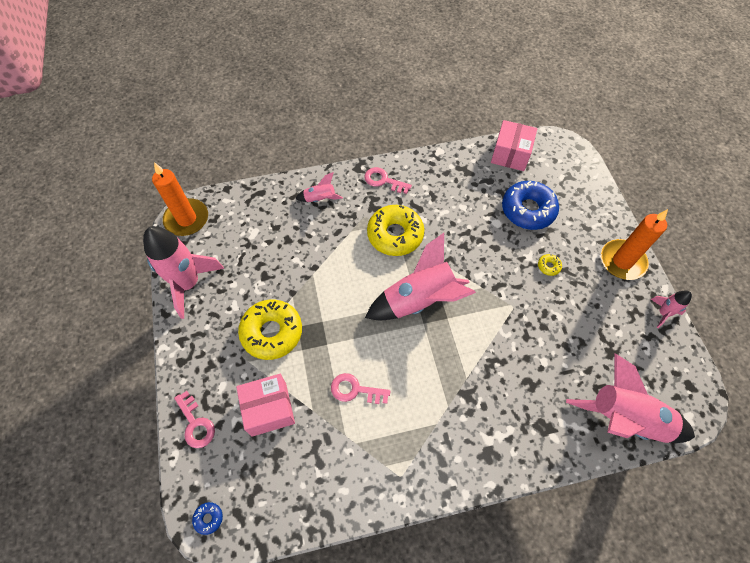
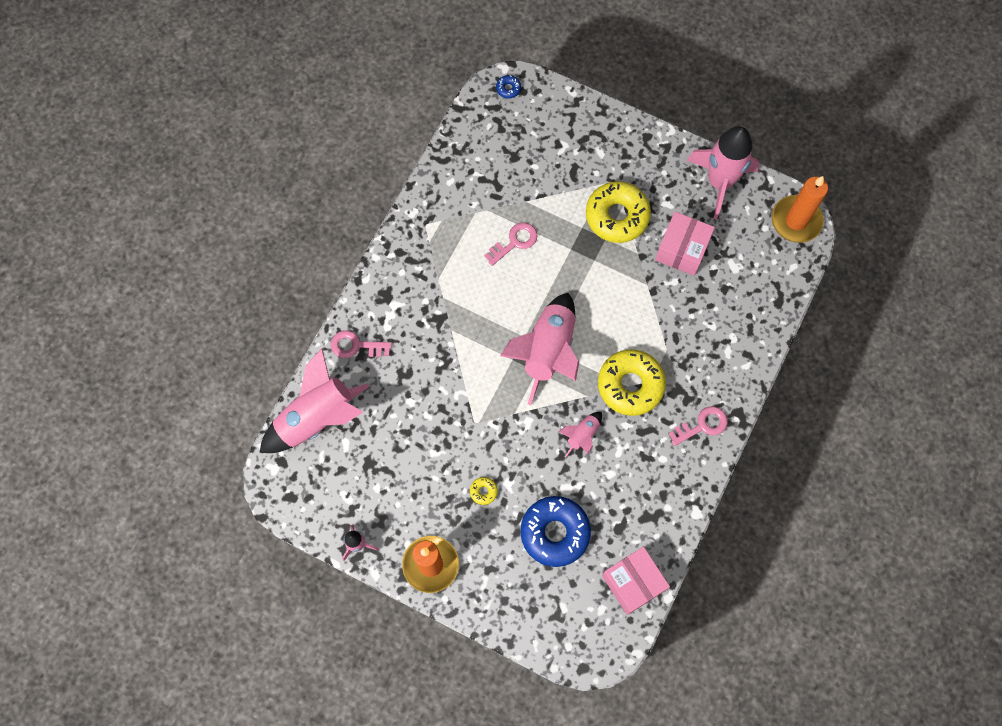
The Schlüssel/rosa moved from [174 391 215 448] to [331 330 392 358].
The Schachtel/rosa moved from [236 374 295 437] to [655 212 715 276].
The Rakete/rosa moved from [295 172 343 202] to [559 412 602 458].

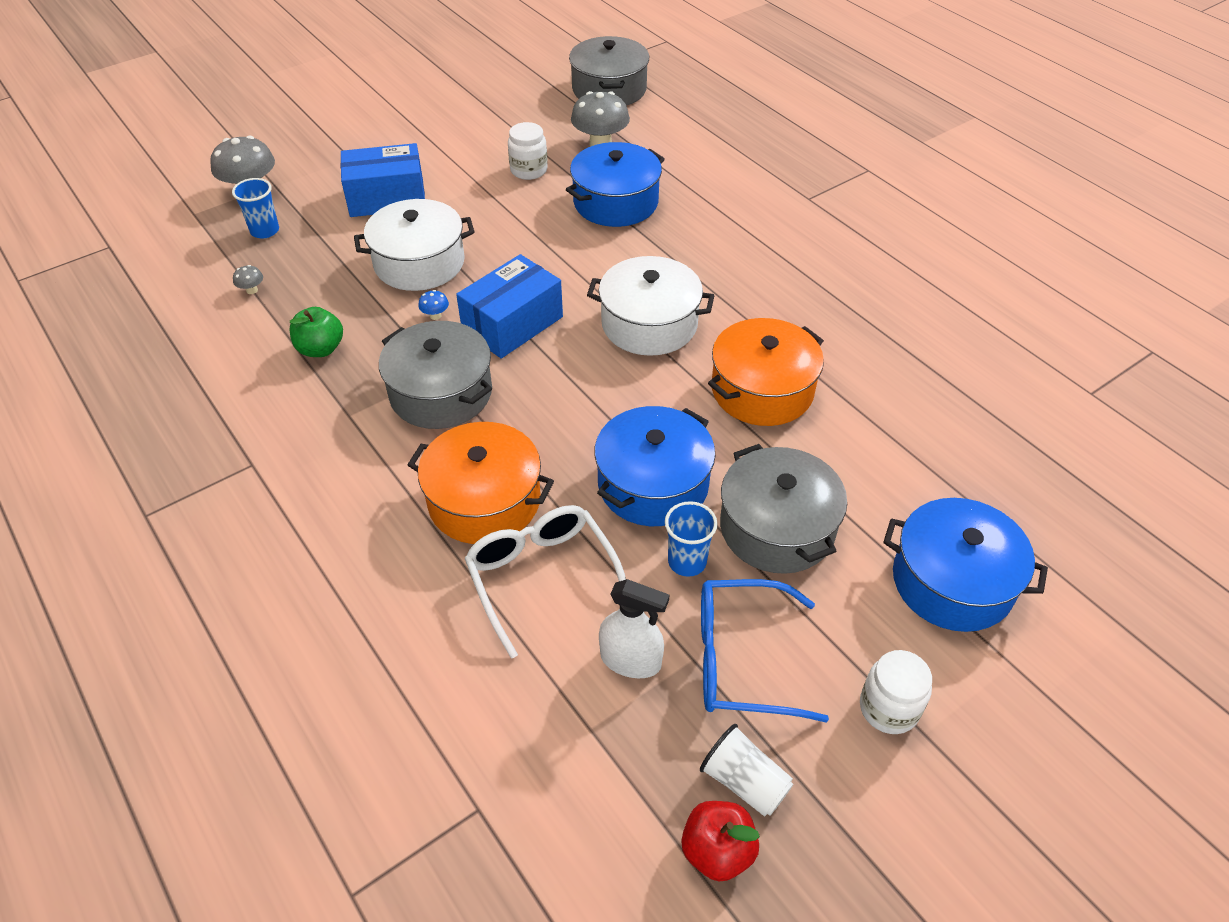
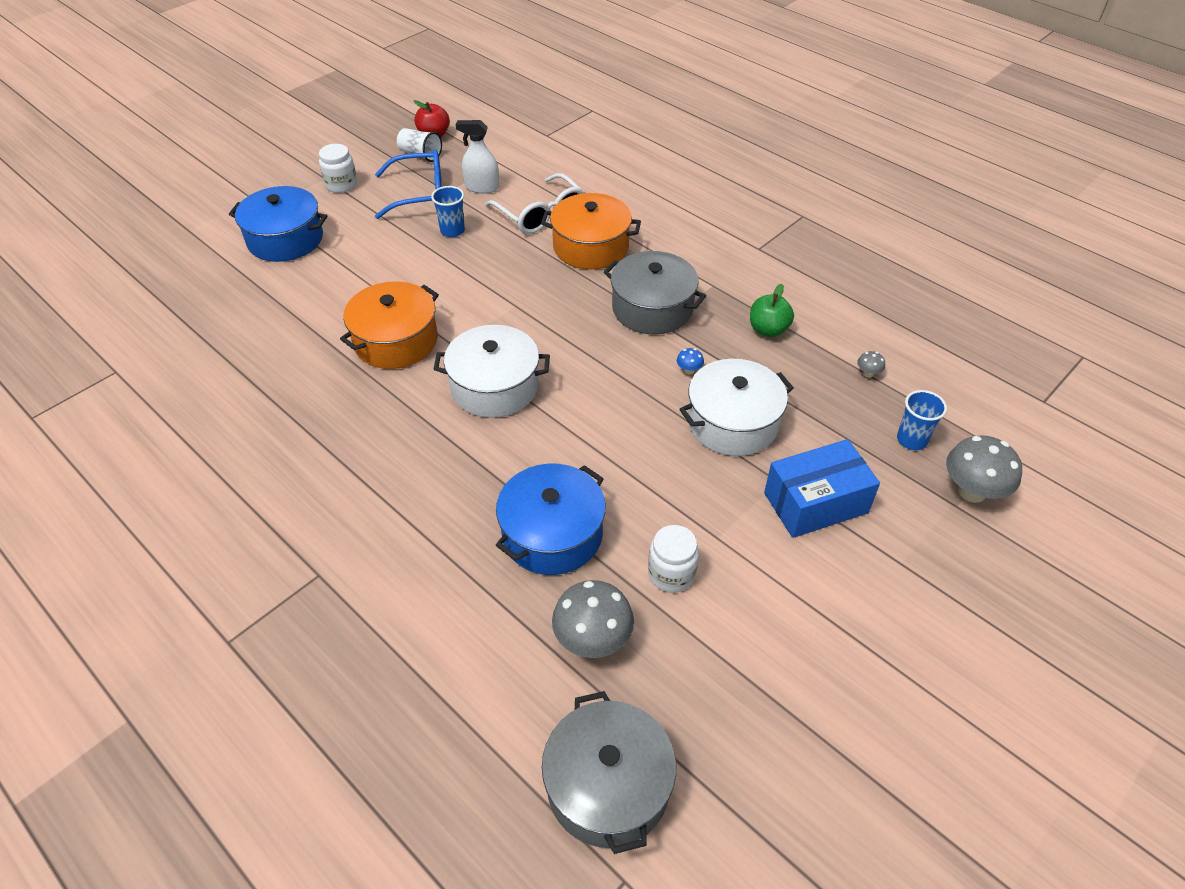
The Schachtel/blau at [456 254 563 359] disappeared.
The Kochtopf/blau at [594 406 716 526] disappeared.
The Kochtopf/grau at [720 444 847 574] disappeared.

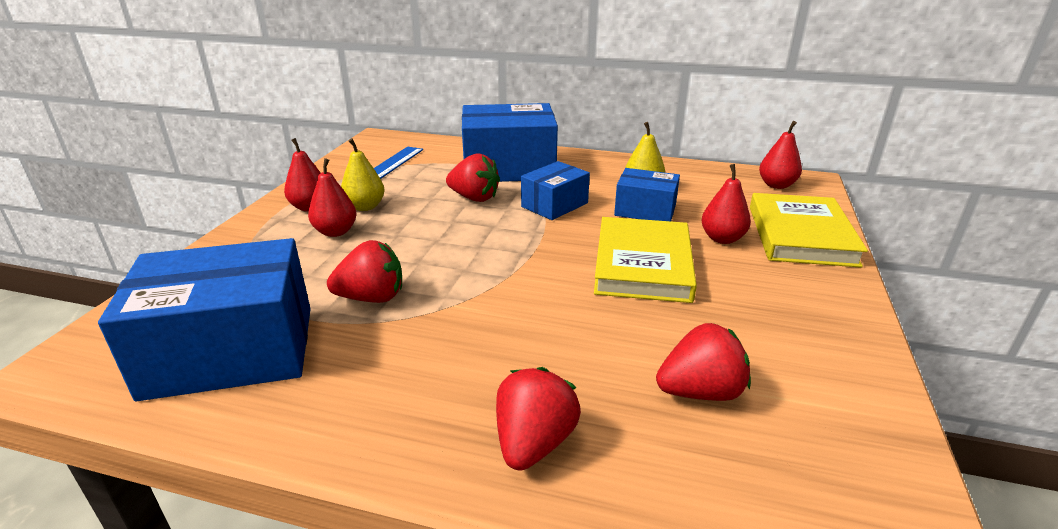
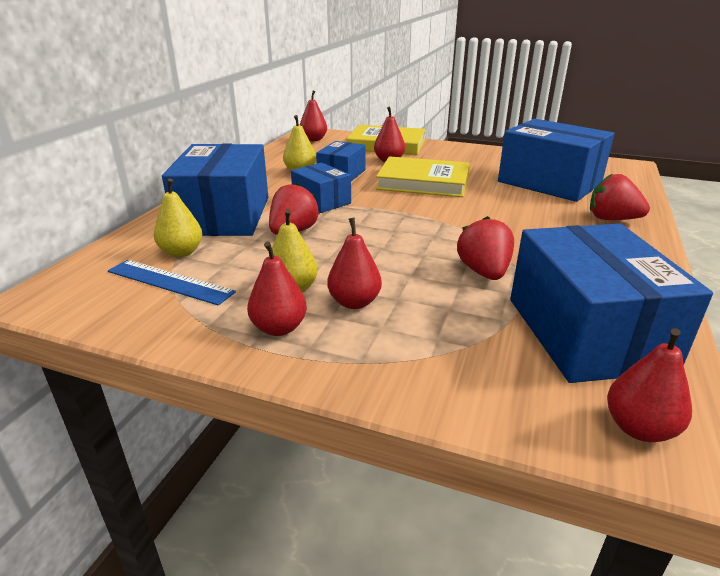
The Birne/gelb at [154 178 202 257] appeared.
The Birne/rot at [607 328 692 442] appeared.
The Erdbeere/rot at [656 323 751 401] was replaced by the Schachtel/blau at [498 119 614 202].

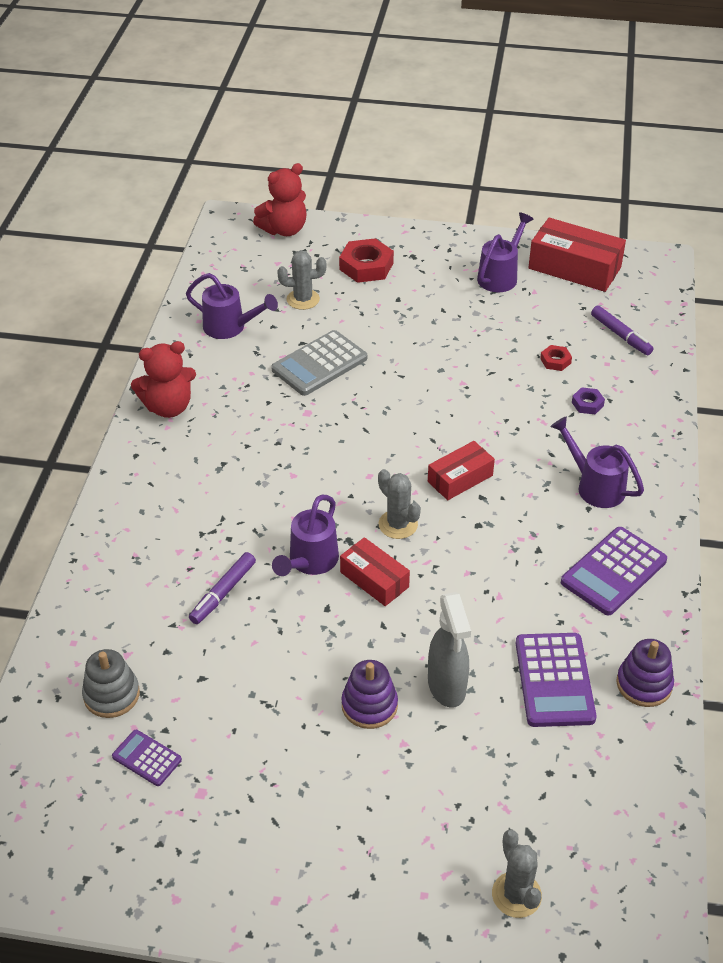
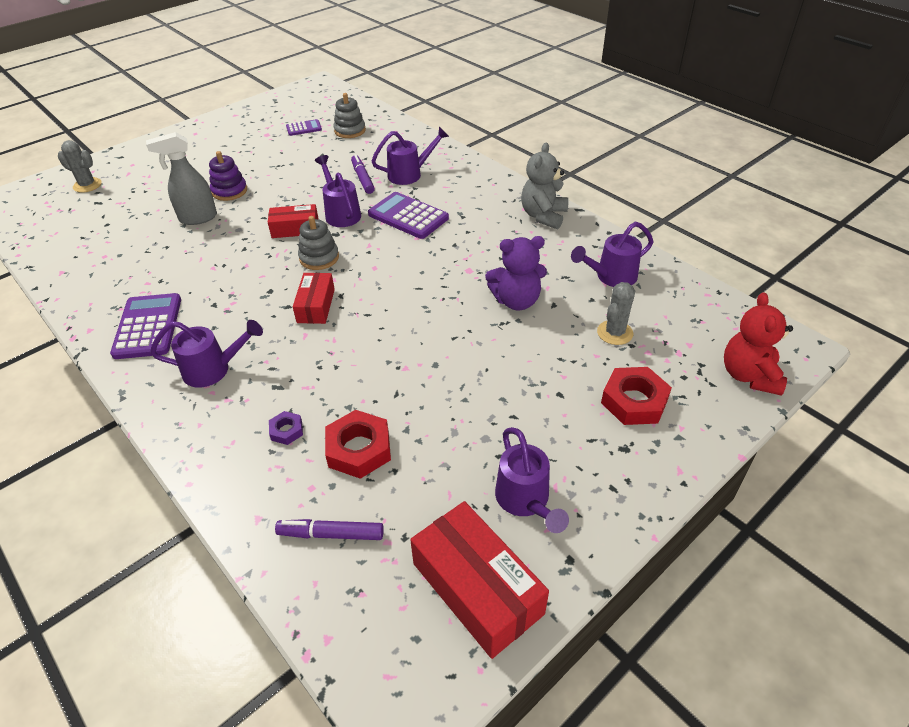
The Stapelspielzeug/lila at [616 639 674 707] disappeared.
The Gießkanne/lila at [371 127 449 185] appeared.
The Taschenrechner/lila moved from [516 633 597 727] to [368 192 449 239].
The Taschenrechner/grau at [271 330 367 396] was replaced by the Teddybär/lila at [485 236 547 310].
The Kaktus/grau at [378 469 421 539] was replaced by the Stapelspielzeug/grau at [298 216 339 270].
The Teddybär/rot at [131 341 196 418] became the Teddybär/grau at [521 143 568 229].
The Sprühflasche/grau at [428 592 471 708] turned 45 degrees counterclockwise.
The Schachtel/rot at [528 218 626 292] turned 75 degrees clockwise.
The Sechskantmutter/rot at [540 345 572 371] changed to 1.92 times the size.

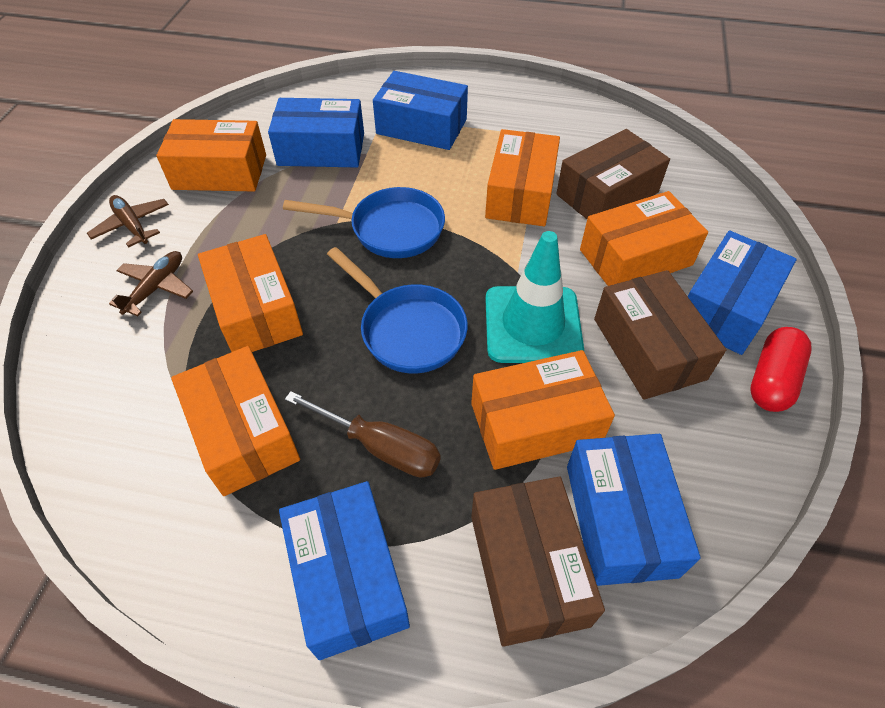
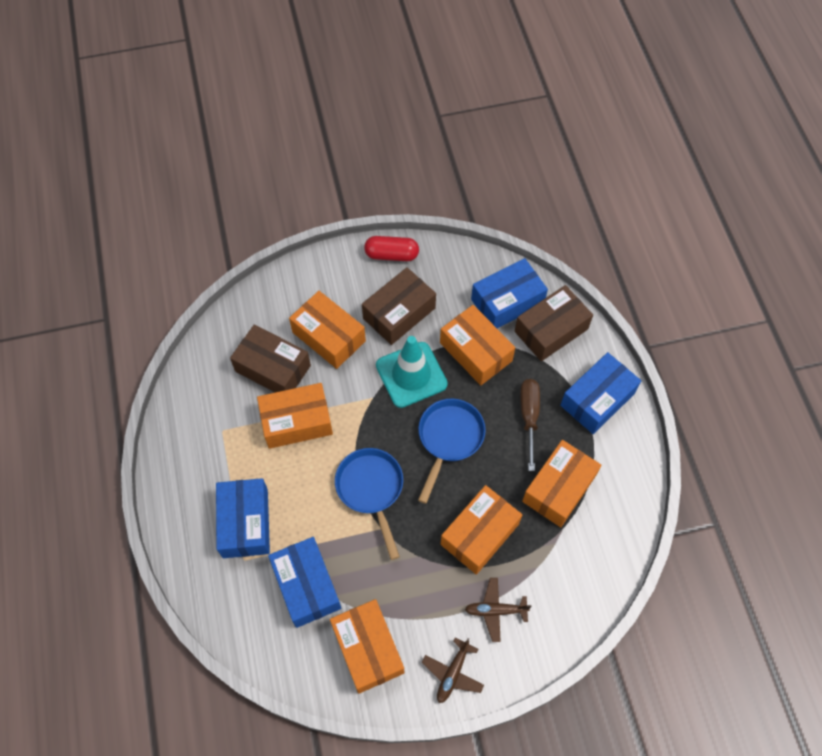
The Schachtel/blau at [688 231 797 355] disappeared.

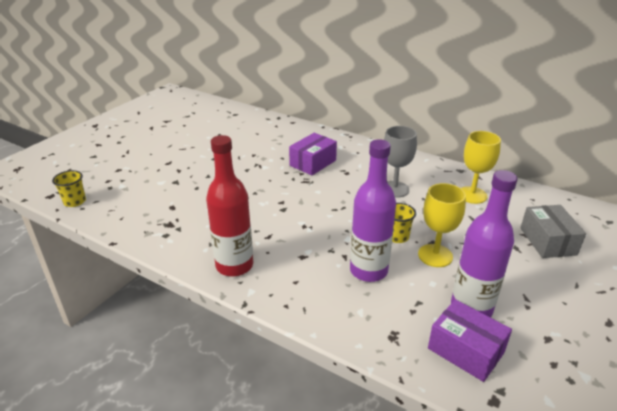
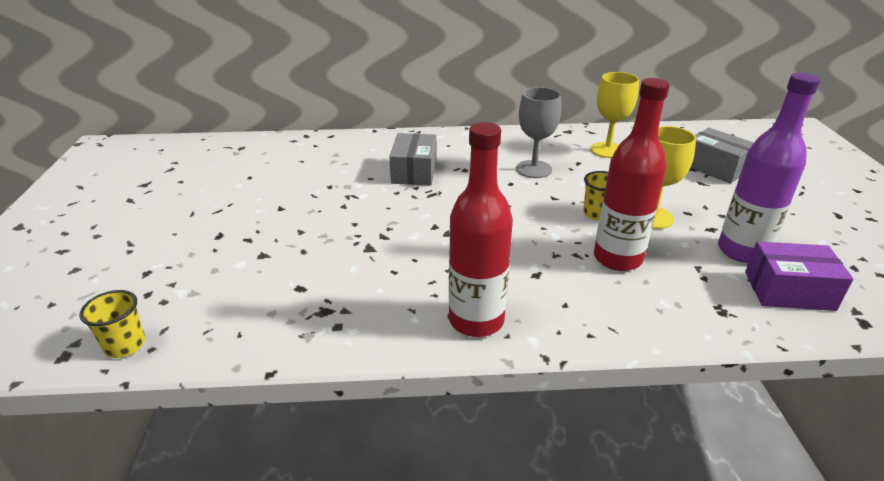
The Schachtel/lila at [289 133 337 175] became the Schachtel/grau at [389 133 437 185].
The Flasche/lila at [350 139 396 282] became the Flasche/rot at [594 78 670 271].

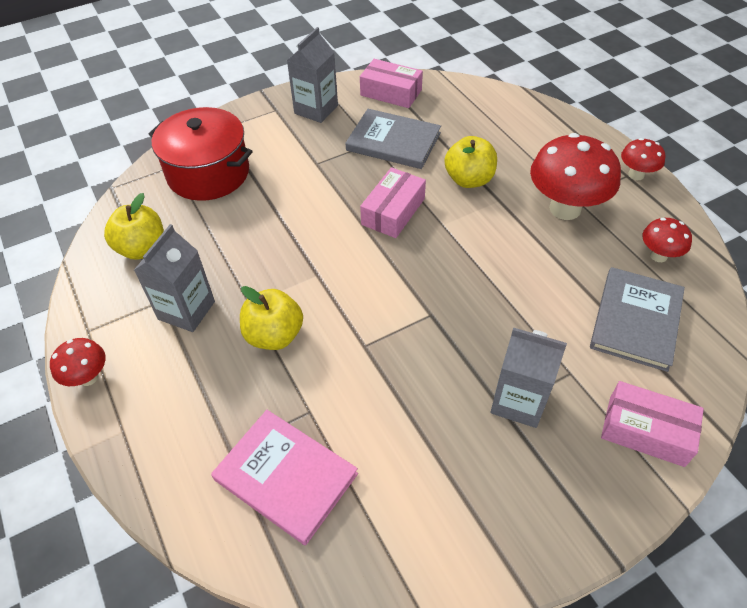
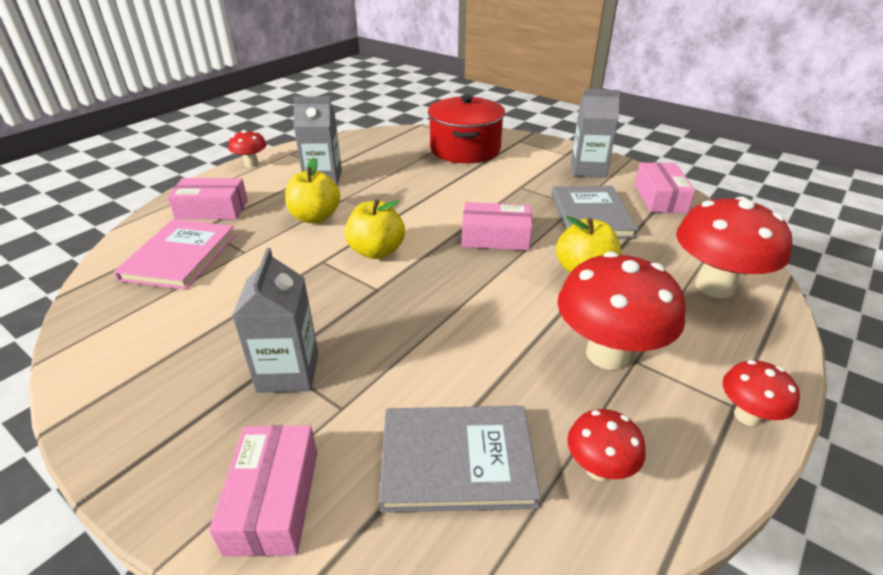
The Schachtel/rosa at [167 178 248 219] appeared.
The Pilz/rot at [676 196 792 298] appeared.
The Apfel/gelb moved from [104 193 164 260] to [345 199 405 259].

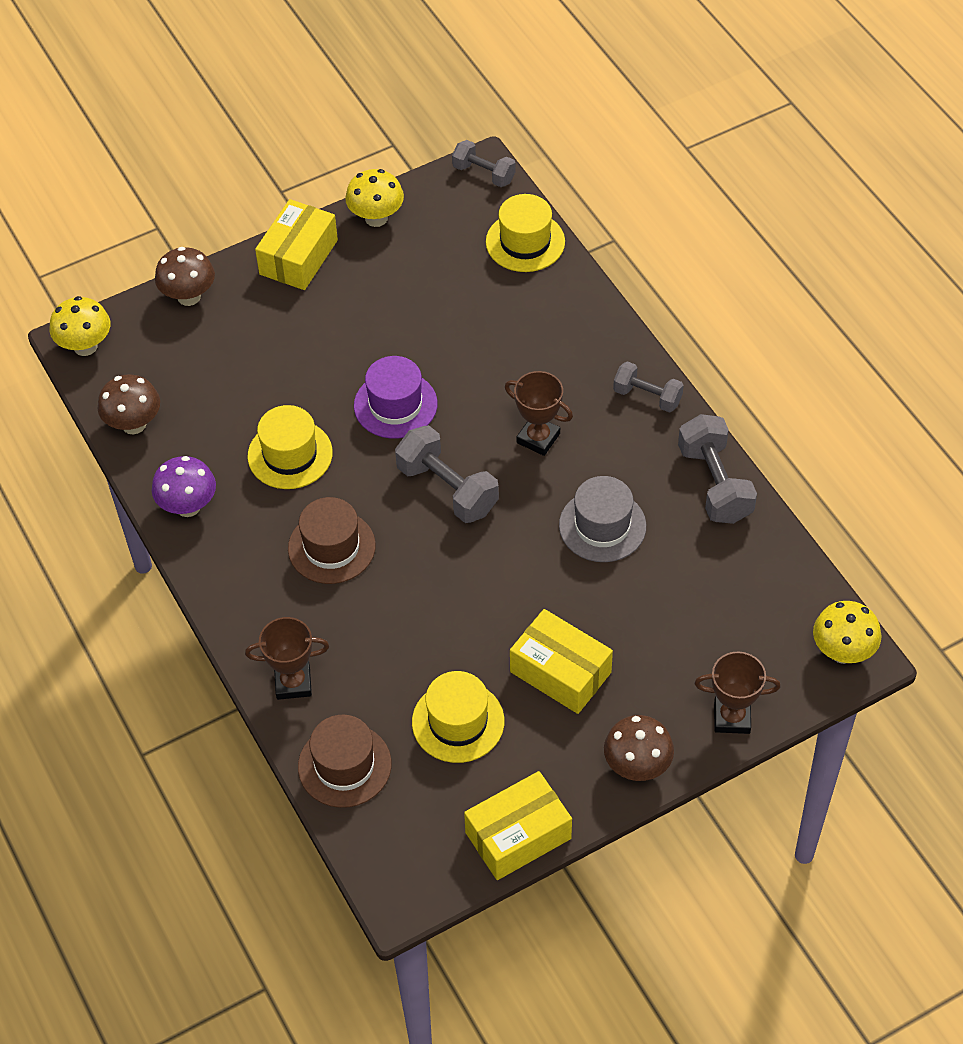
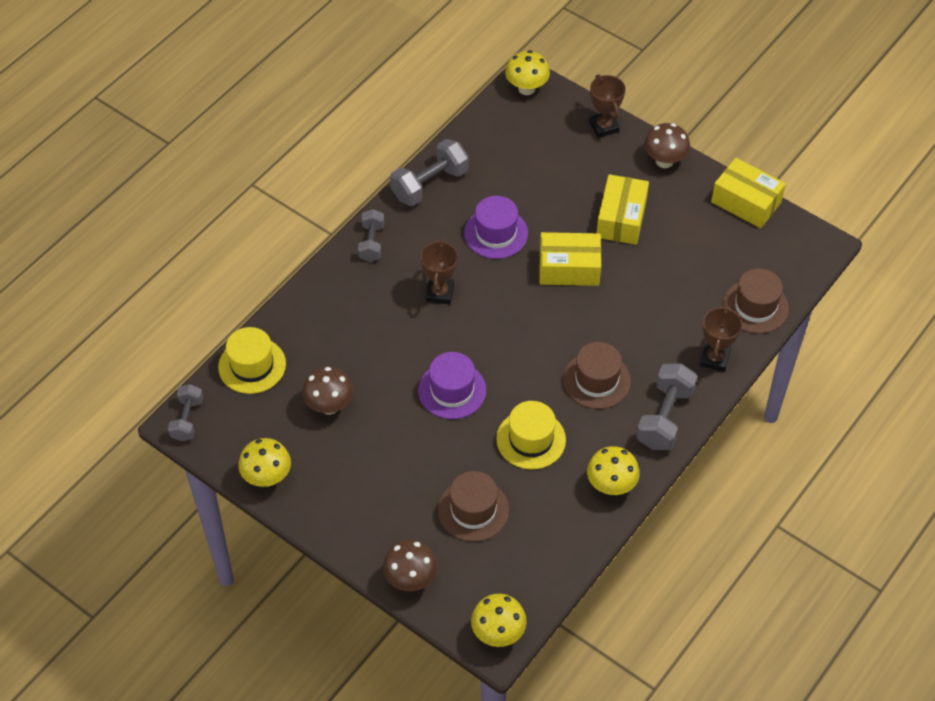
The Hut/gelb at [412 671 504 763] disappeared.
The Hut/braun at [438 471 509 542] appeared.
The Pilz/braun moved from [98 374 160 434] to [302 367 353 415].
The Schachtel/gelb moved from [255 199 338 290] to [539 232 601 286].
The Hantel/grau moved from [395 425 499 523] to [636 363 697 450].
The Pilz/lila at [152 456 216 517] became the Pilz/gelb at [587 446 640 495].
The Hut/grau at [559 476 646 562] became the Hut/lila at [464 196 528 259].
The Pokal/braun at [245 617 329 700] turned 45 degrees clockwise.

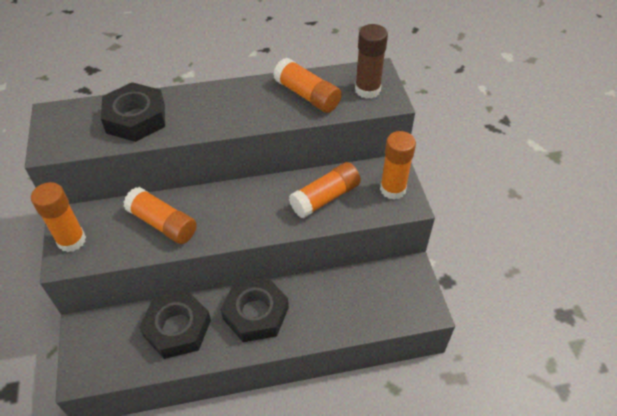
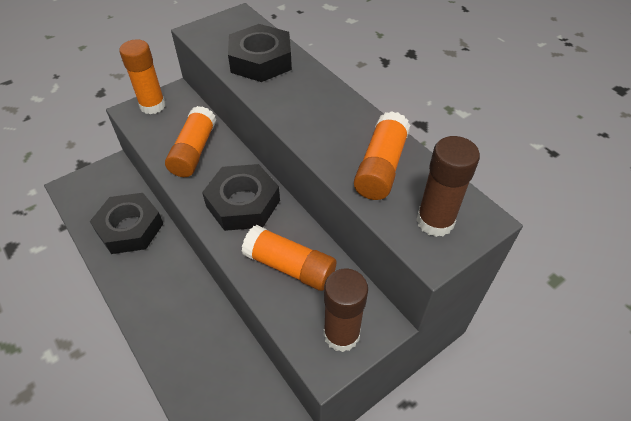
The Sechskantmutter/schwarz moved from [221 276 289 342] to [202 164 280 231].
The Klebestift/orange at [380 131 416 200] became the Klebestift/braun at [323 269 368 352].

